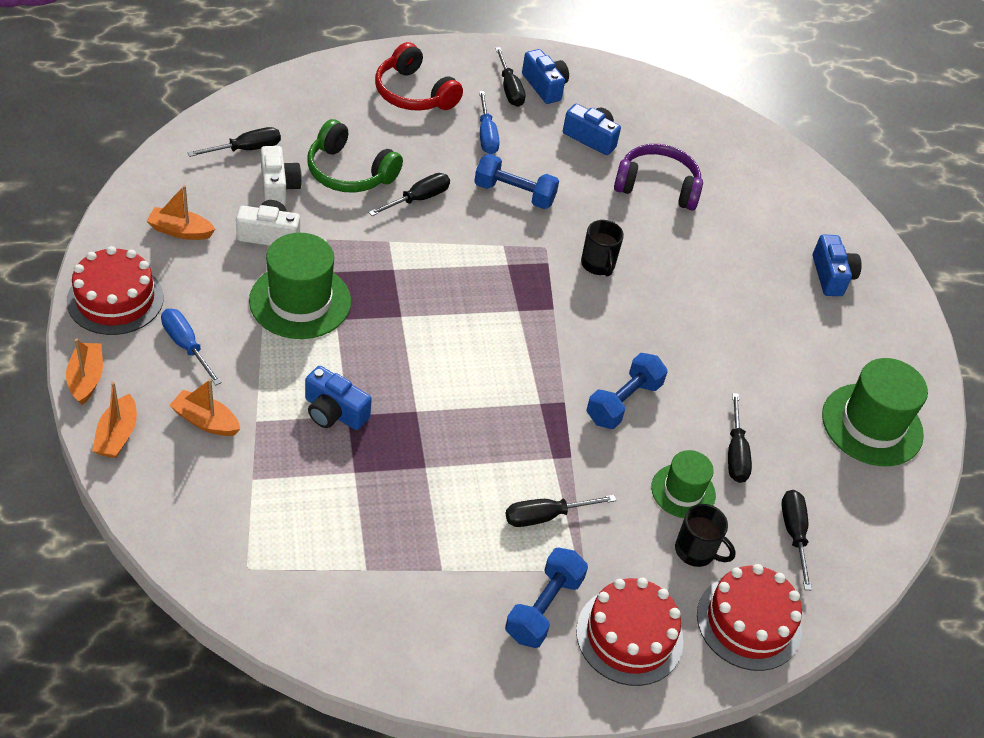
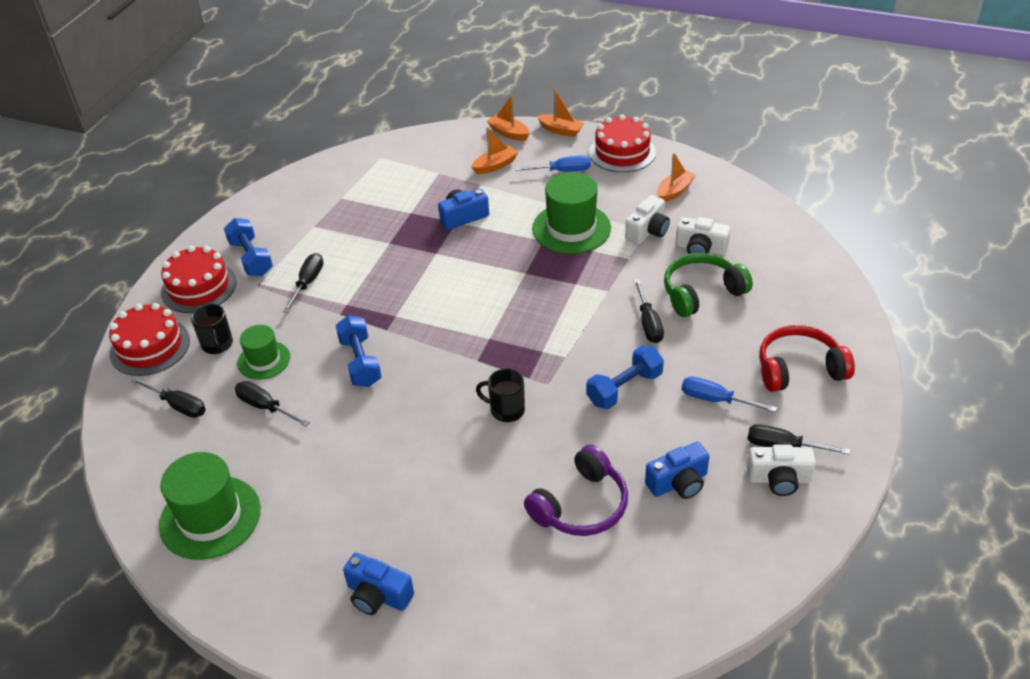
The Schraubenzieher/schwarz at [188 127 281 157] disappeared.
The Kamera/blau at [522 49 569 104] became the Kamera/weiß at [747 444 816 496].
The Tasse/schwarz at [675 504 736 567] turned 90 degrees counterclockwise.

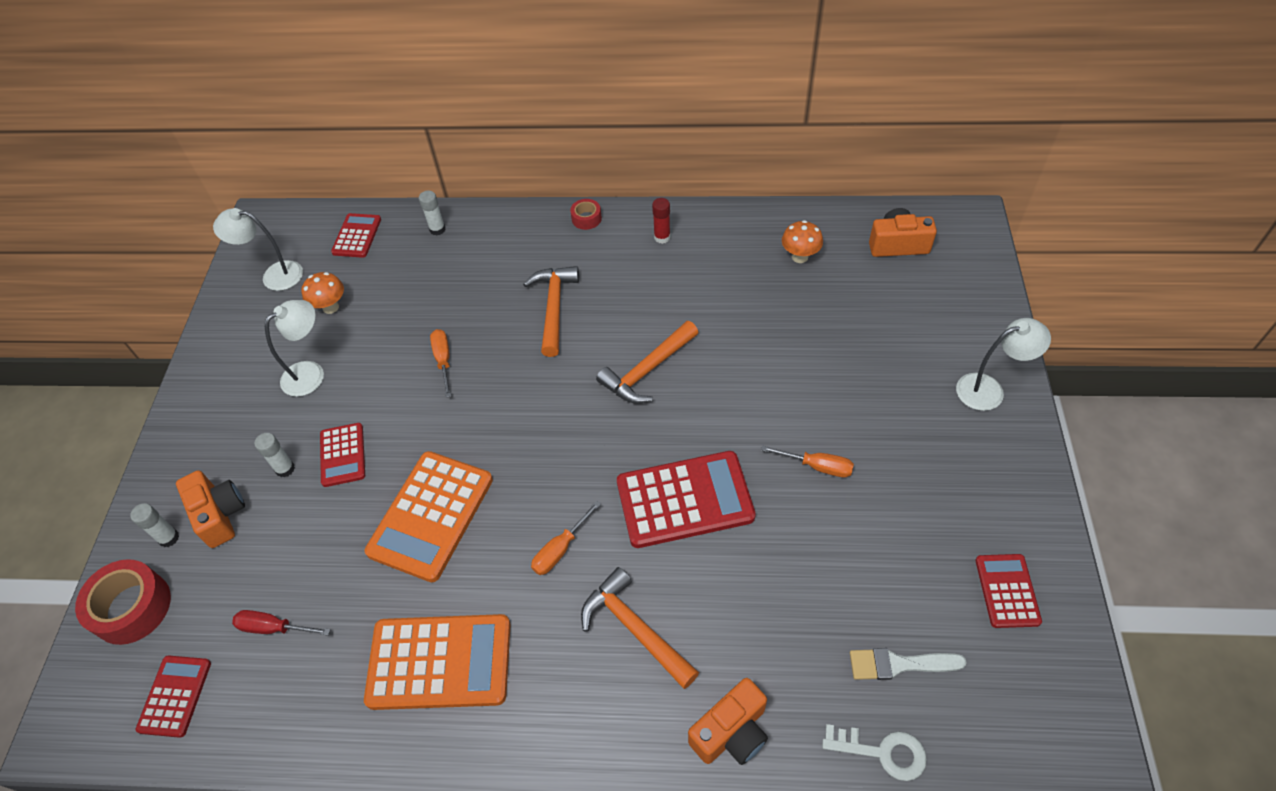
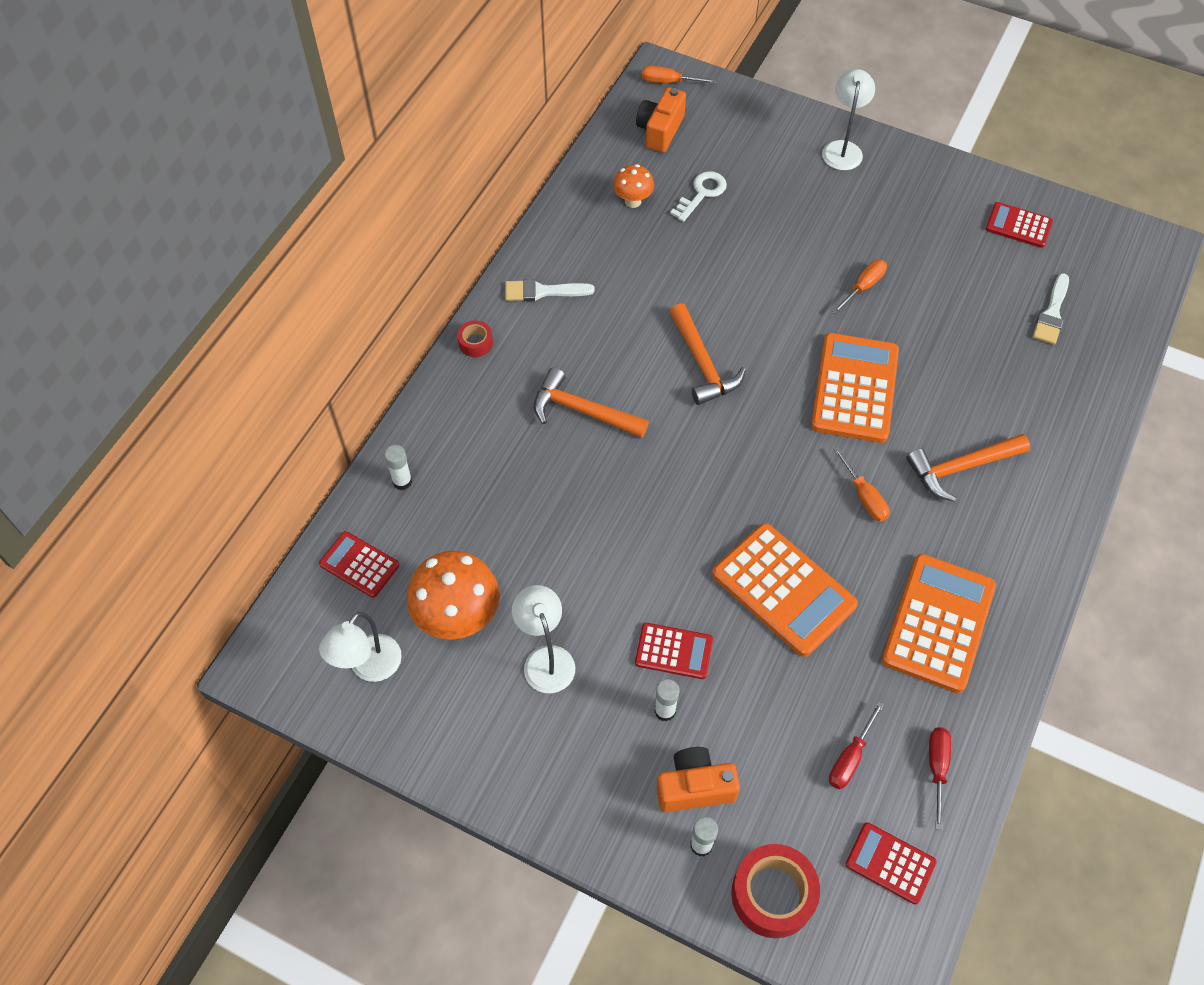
The Kamera/orange at [688 678 768 765] disappeared.
The Schraubenzieher/rot at [929 727 951 830] appeared.
The Schraubenzieher/orange moved from [430 329 451 398] to [642 66 716 83].
The Schlüssel/weiß moved from [822 724 927 781] to [670 171 727 222].
The Klebestift/rot at [652 198 671 244] was replaced by the Pinsel/weiß at [505 279 595 301].
The Taschenrechner/rot at [617 451 756 548] became the Taschenrechner/orange at [811 333 899 443].
The Pilz/orange at [301 272 344 314] changed to 1.80 times the size.

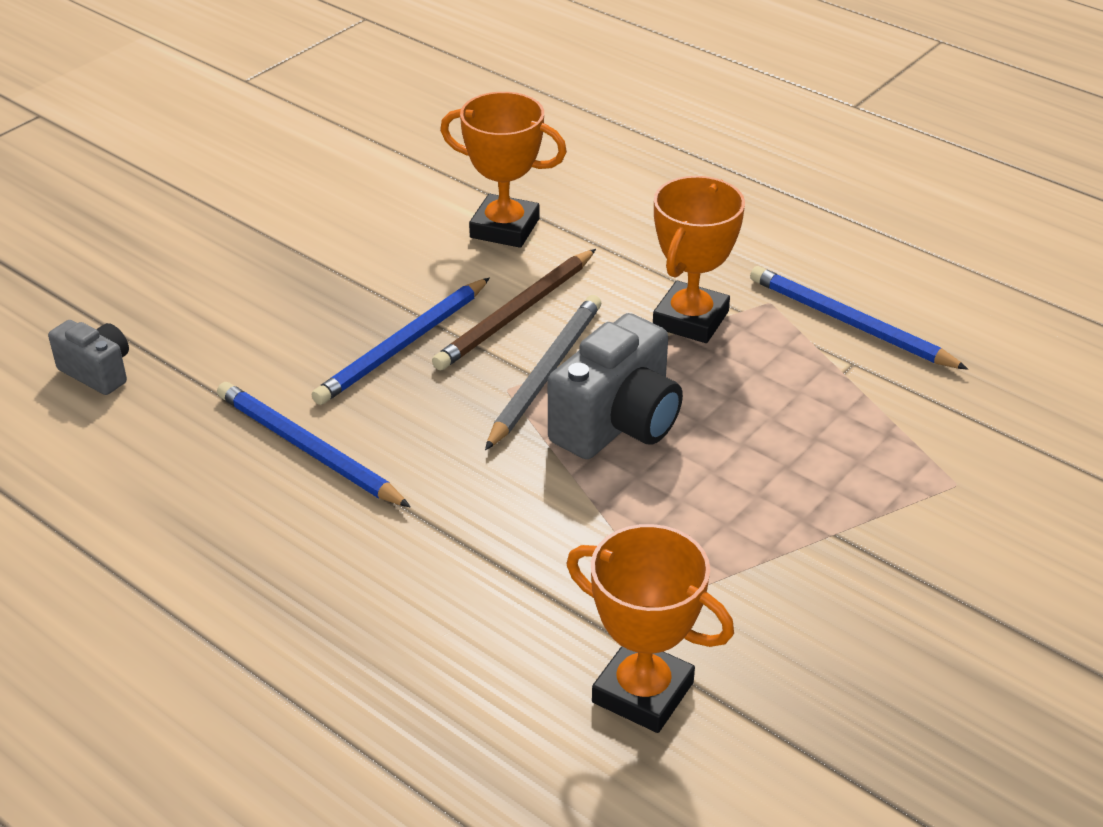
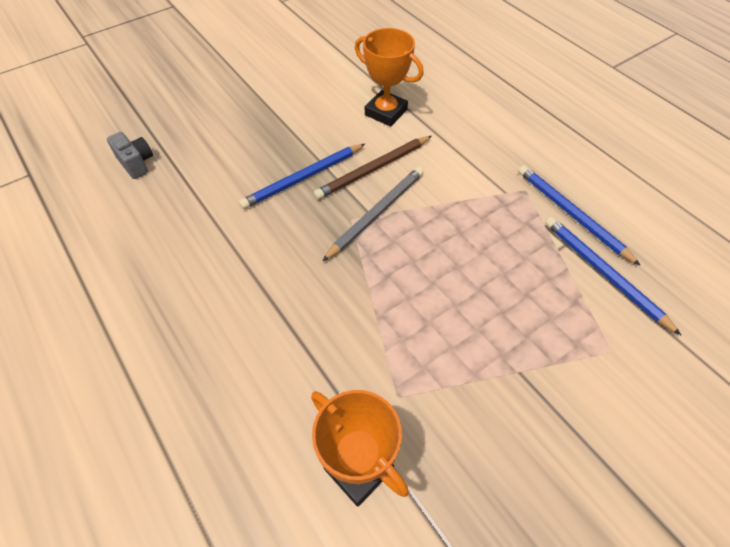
The Kamera/grau at [548 313 683 459] disappeared.
The Pokal/orange at [653 176 745 343] disappeared.
The Bleistift/blau moved from [217 382 411 508] to [545 217 681 335].

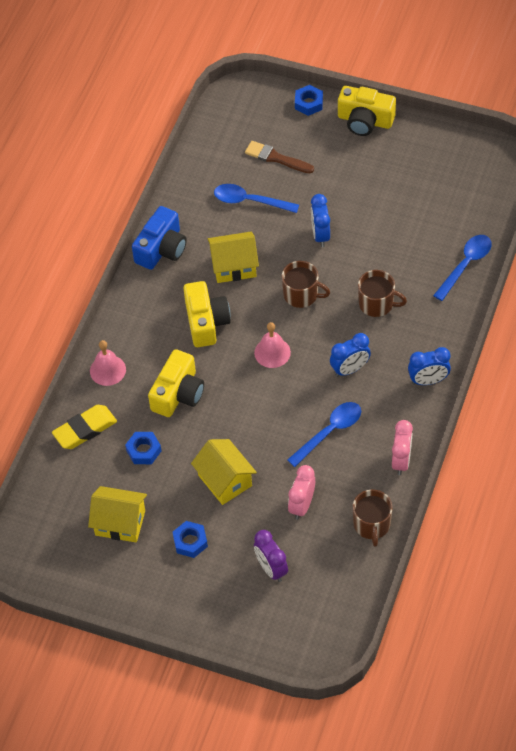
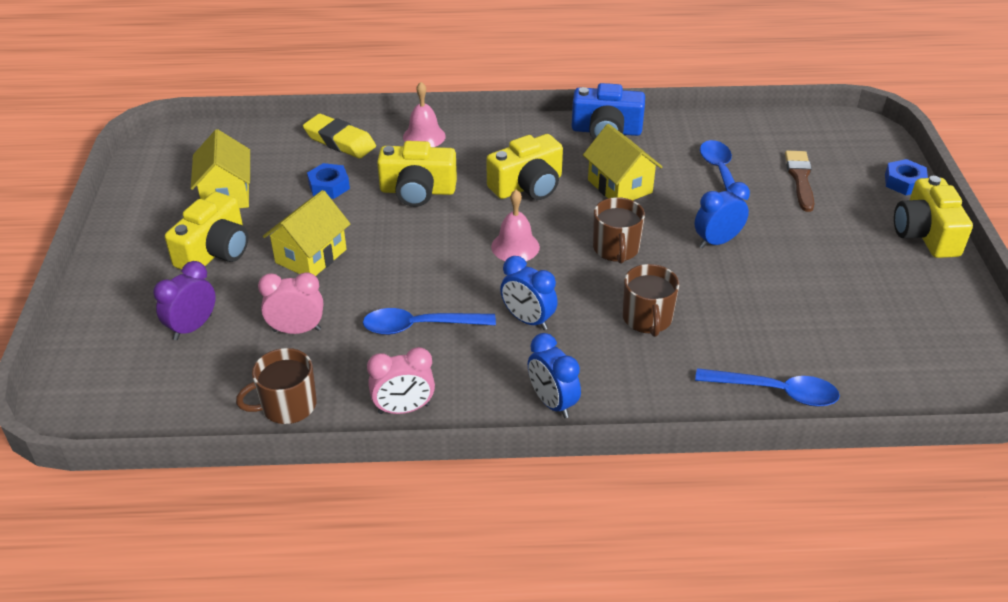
The Sechskantmutter/blau at [173 521 208 558] was replaced by the Kamera/gelb at [165 192 248 270].
The Löffel/blau at [287 402 361 467] turned 150 degrees clockwise.

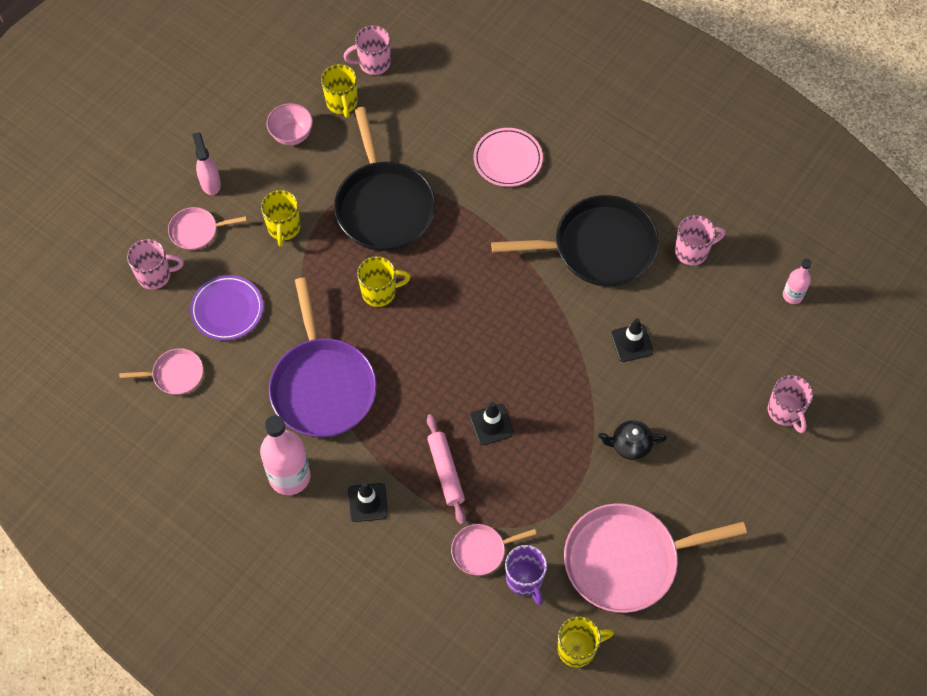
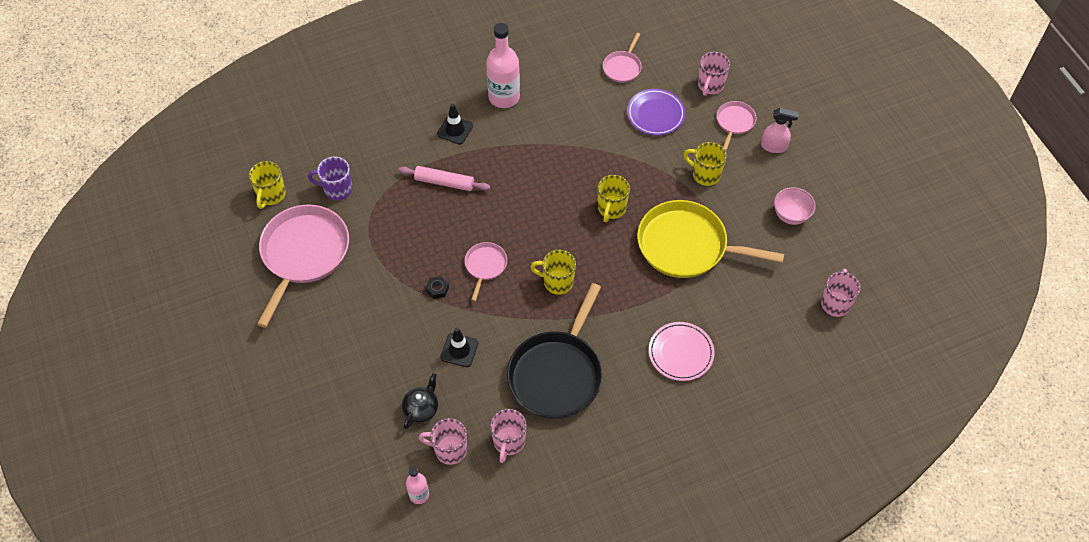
The Pfanne/lila at [269 277 377 438] disappeared.
The Leitkegel/schwarz at [470 402 514 445] disappeared.
The Sechskantmutter/schwarz at [426 276 449 299] appeared.
The Tasse/gelb moved from [321 64 358 118] to [531 250 576 295].
The Pfanne/rosa moved from [451 524 537 575] to [465 242 507 301].
The Teekanne/schwarz moved from [598 420 667 460] to [402 373 438 429].
The Tasse/rosa moved from [768 375 813 433] to [419 418 467 465].
The Pfanne/schwarz at [334 107 436 251] became the Pfanne/gelb at [637 200 784 278].

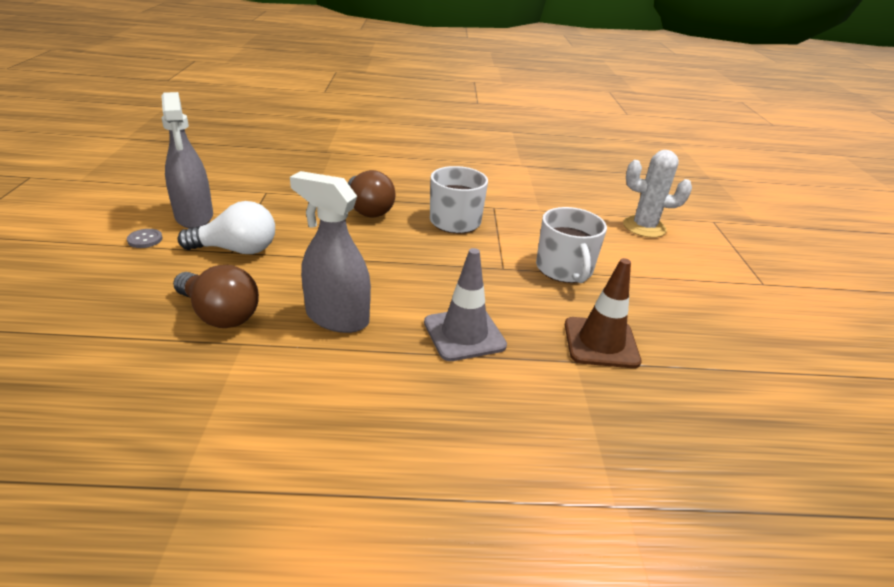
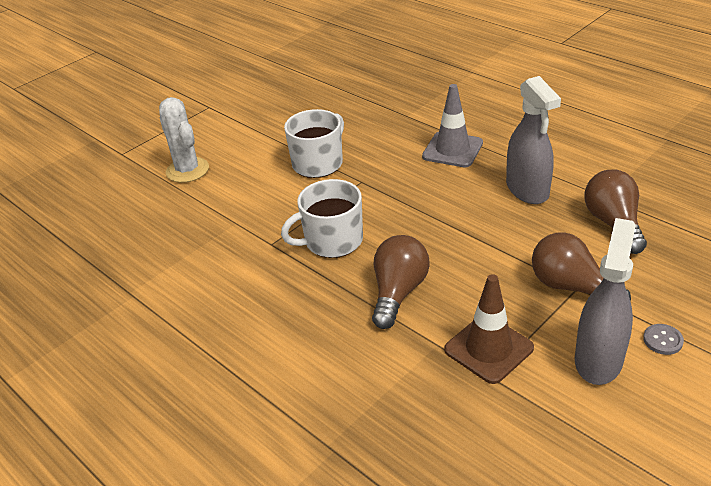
The Leitkegel/braun moved from [565 258 641 368] to [444 274 534 384].
The Glühbirne/weiß at [177 201 275 254] became the Glühbirne/braun at [532 232 631 302].

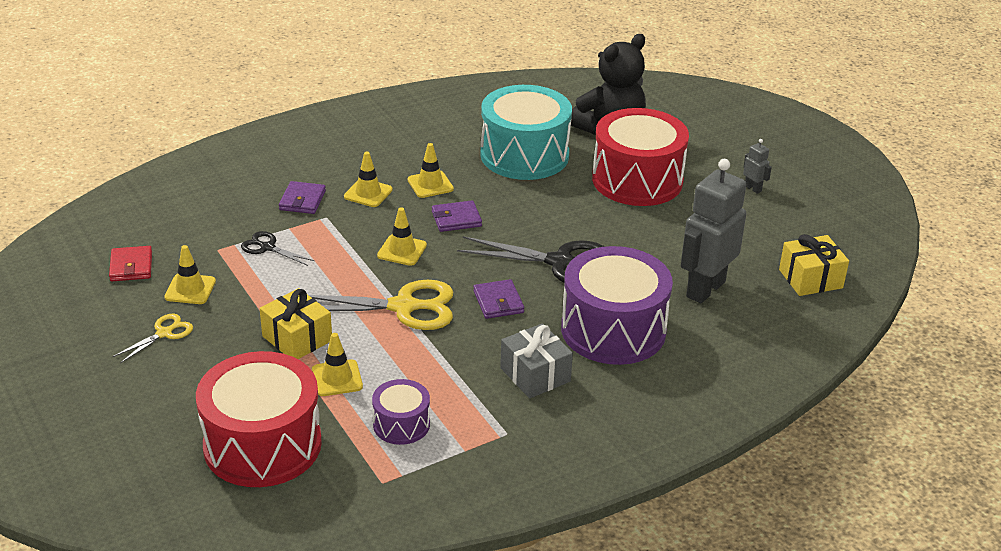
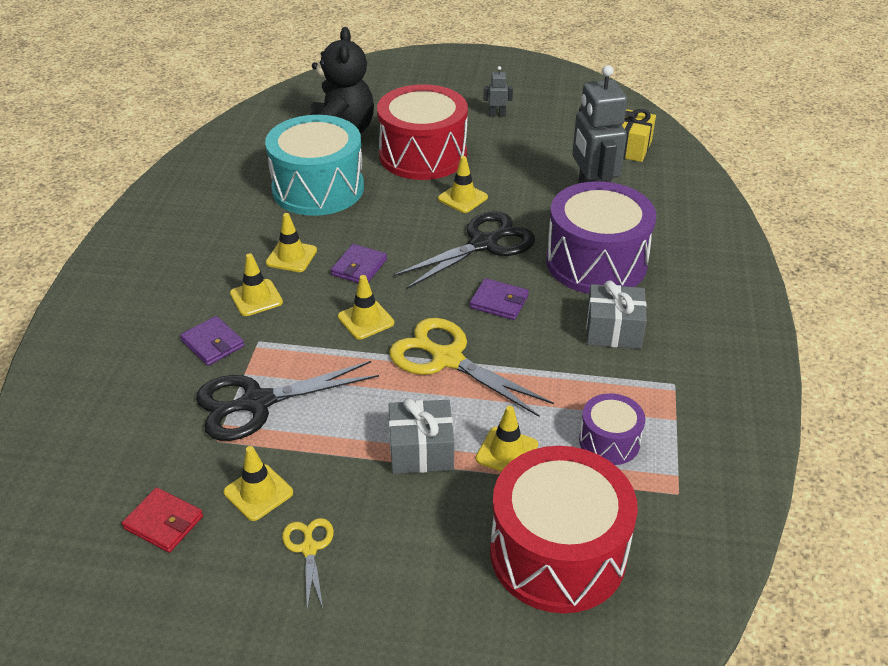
The Leitkegel/gelb at [438 156 488 213] appeared.
The Geschenk/gelb at [260 288 332 359] became the Geschenk/grau at [389 398 454 474].
The Schere/gelb at [309 280 453 330] turned 90 degrees counterclockwise.
The Schere/schwarz at [241 231 314 266] changed to 1.94 times the size.

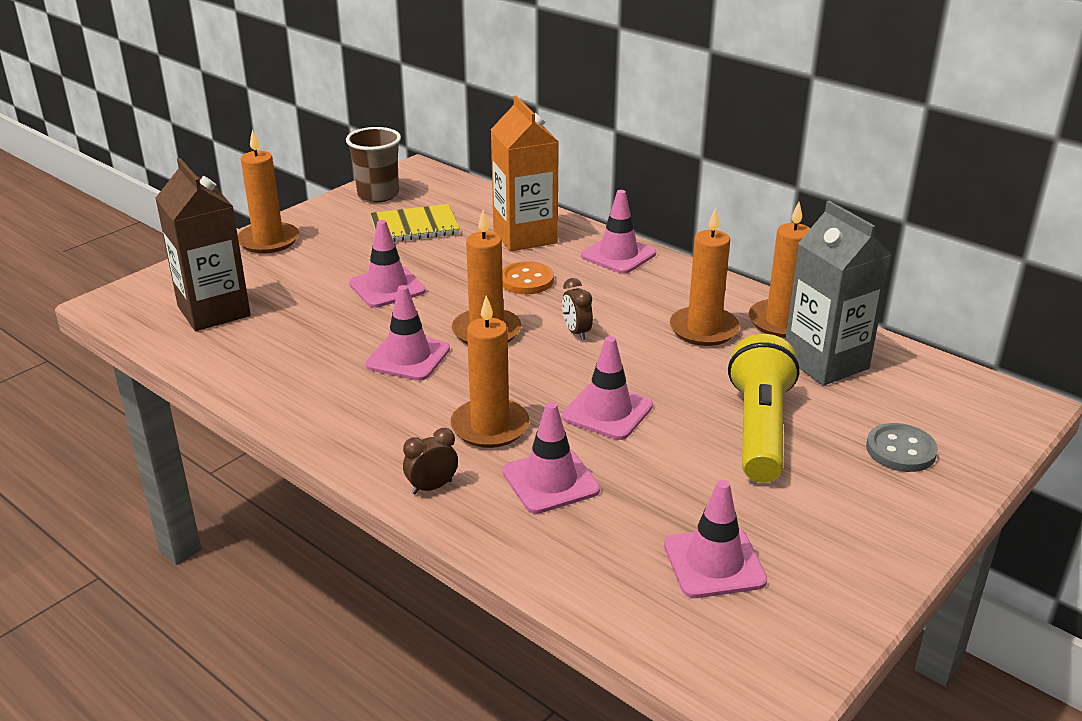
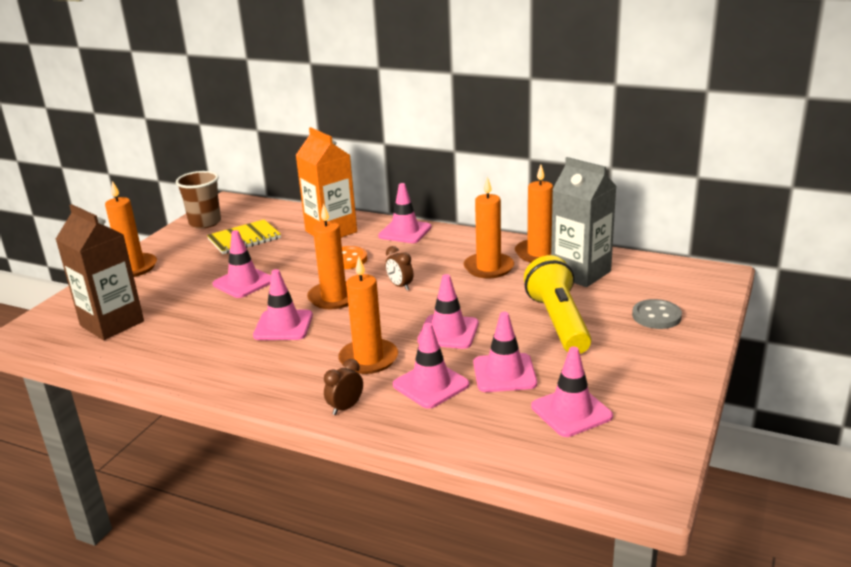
The Leitkegel/rosa at [473 312 537 392] appeared.

